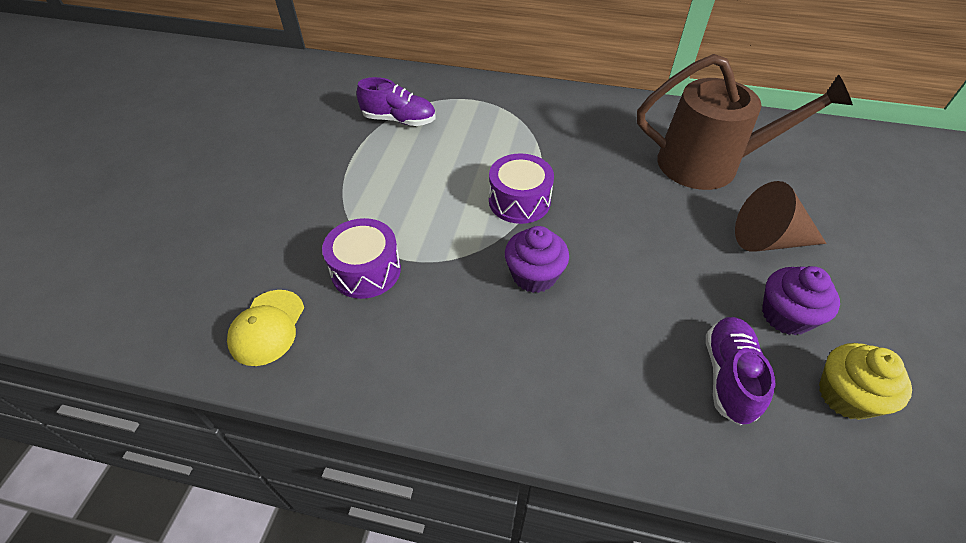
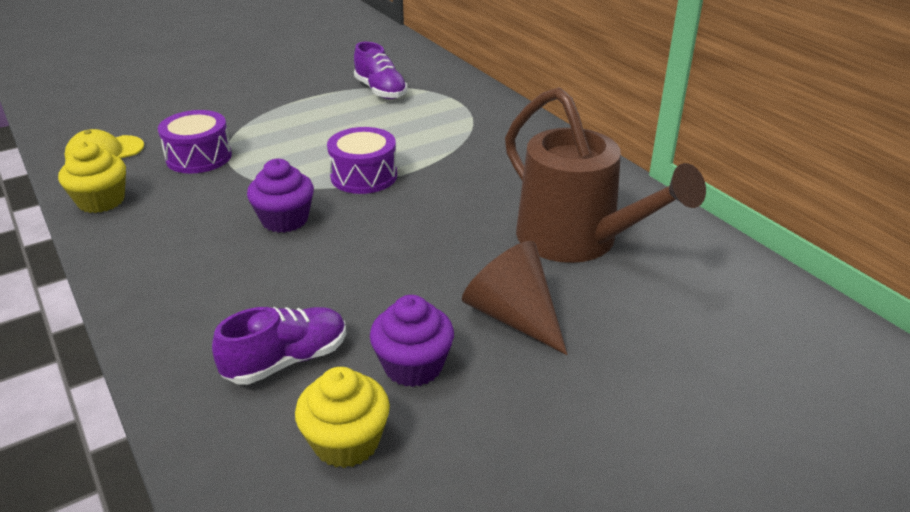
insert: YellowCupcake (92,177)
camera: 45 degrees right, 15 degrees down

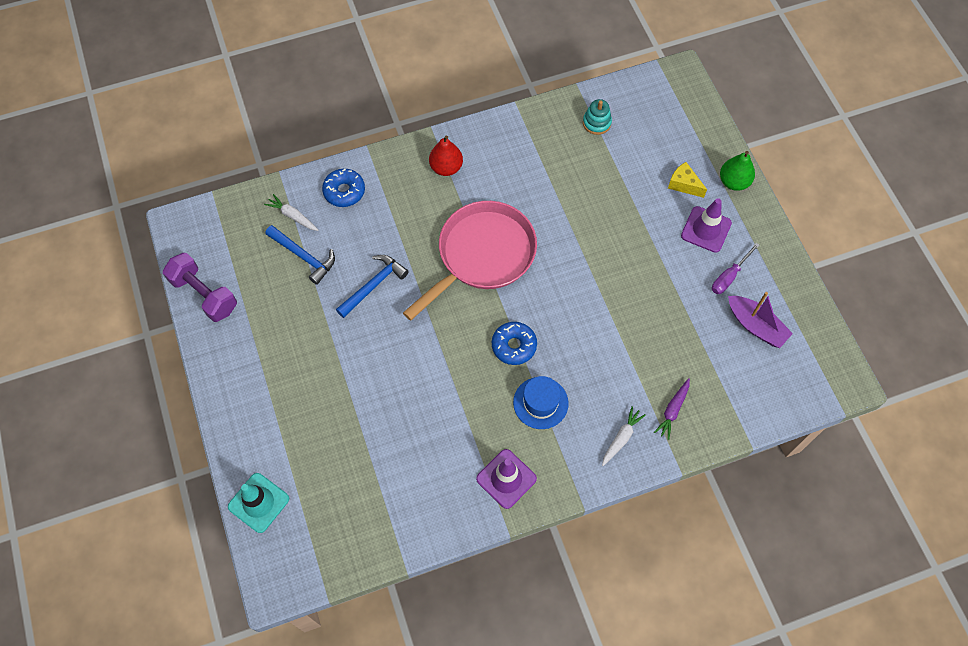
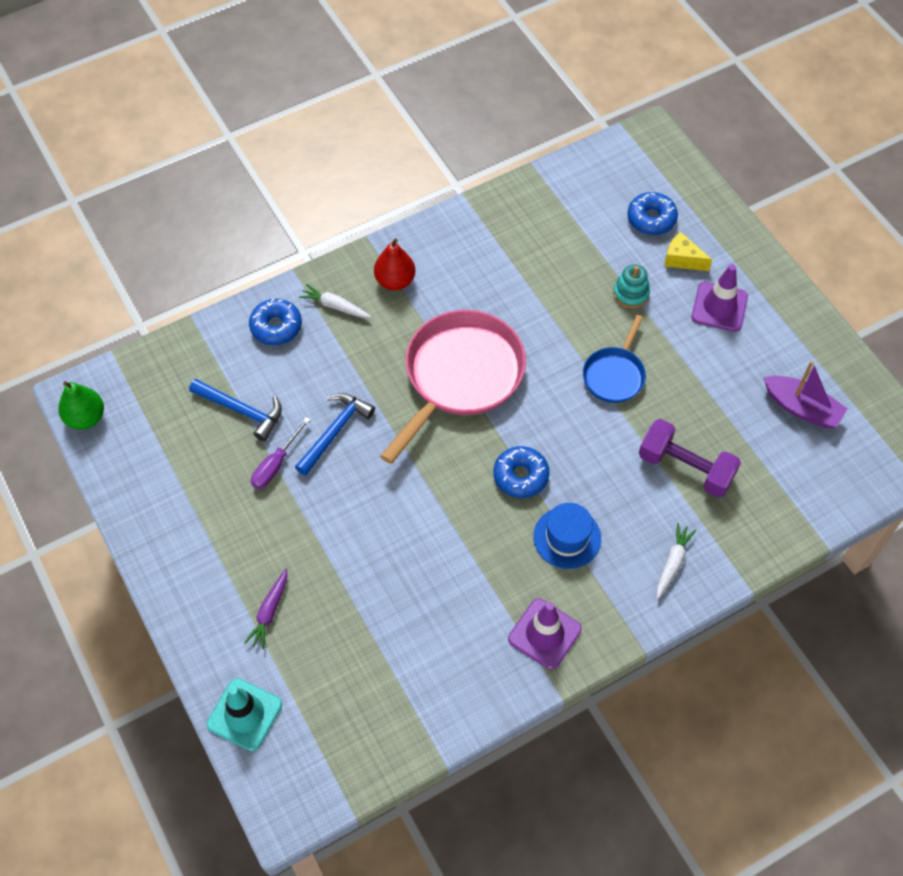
insert: BluePan (614,359); BlueDonut (652,213)
move: PurpleDumbbell (200,287) to (690,458); WhiteCarrot (291,212) to (335,301); TurquoiseStackingToy (597,117) to (631,286); PurpleCarrot (672,409) to (265,608); PurpleScrewdriver (736,268) to (280,453); GreenPear (737,171) to (81,405)
camera: 10 degrees left, 5 degrees down

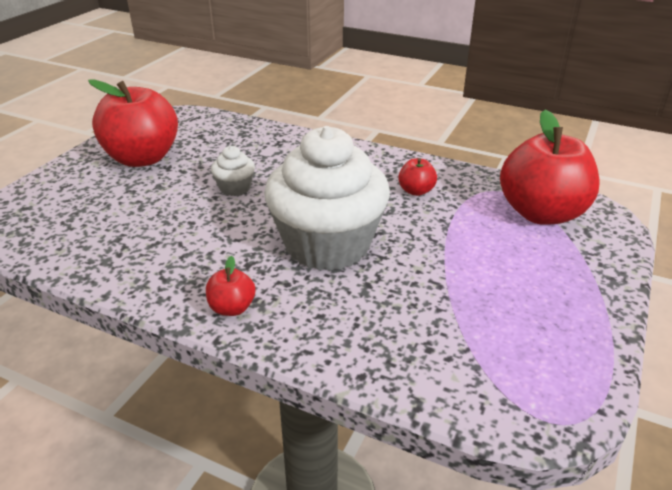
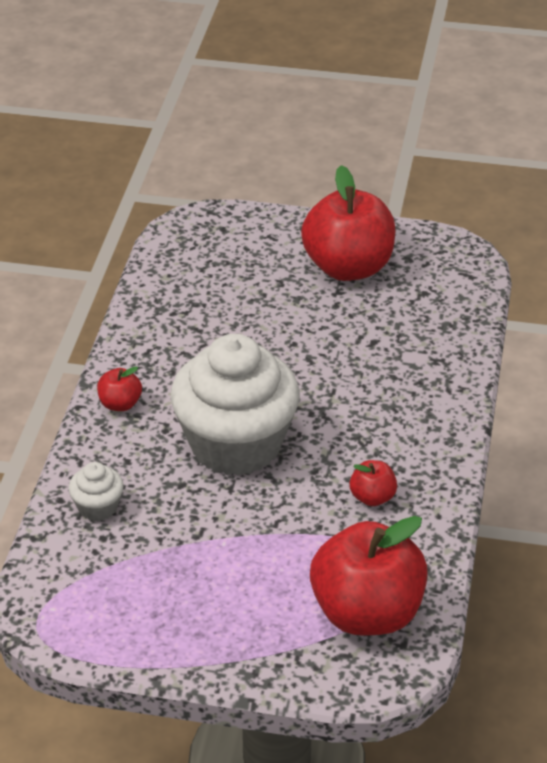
move: WhiteCupcake (233,171) to (96,491)
camera: 75 degrees right, 5 degrees up

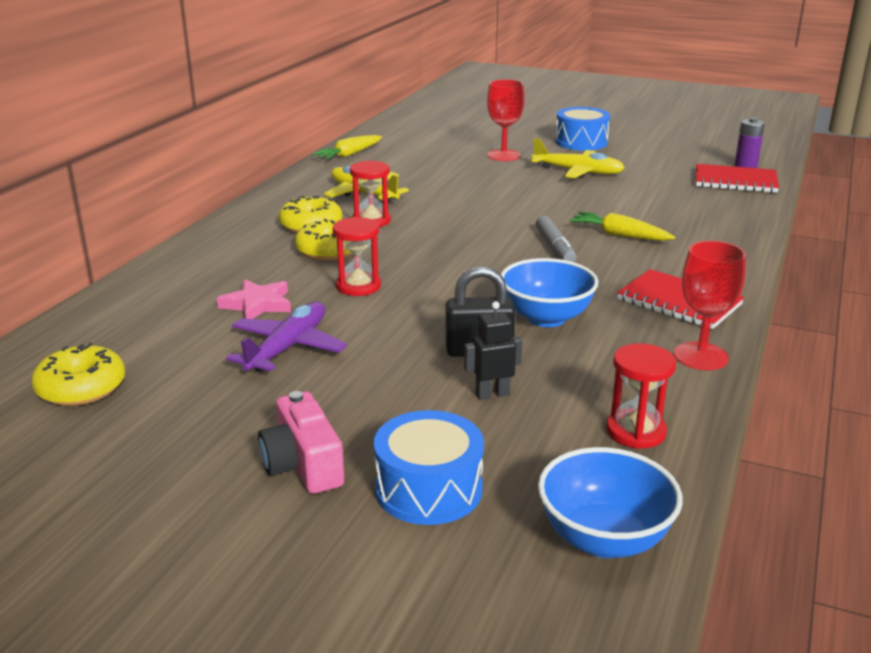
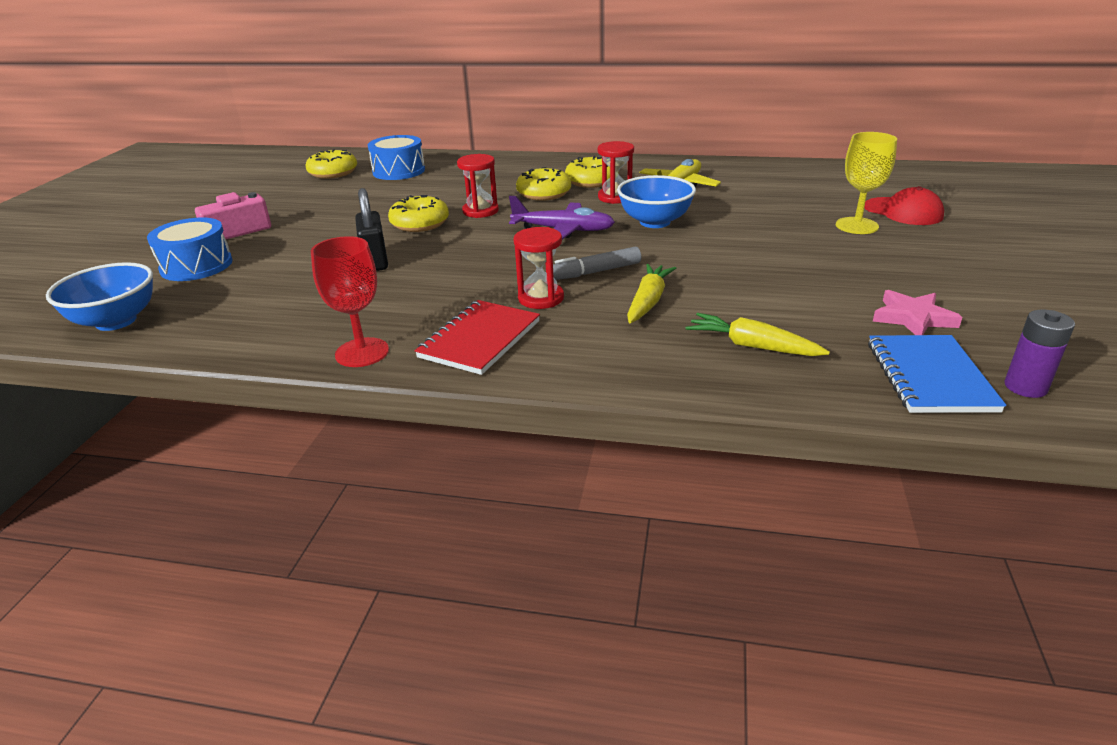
delete: BlackRobot (493,350); YellowPlane (578,158)
insert: YellowDonut (418,213); RedCap (904,205)
move: PinkStar (254,299) to (917,312); PurplePlane (286,337) to (562,217); YellowCarrot (347,147) to (758,334); BlueBowl (549,292) to (656,201); BlueDrum (582,129) to (396,157); RedHourglass (641,396) to (538,268)
recolor: RedGoblet (506,120) to YellowGoblet (866,183); RedNotebook (737,178) to BlueNotebook (937,374)
camera: 80 degrees right, 5 degrees up

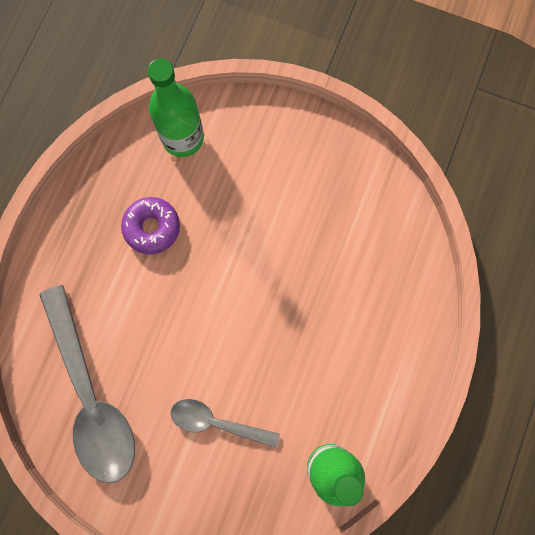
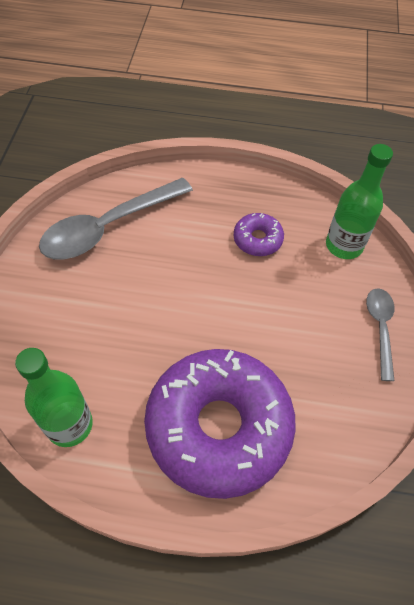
insert: PurpleDonut (220,424)
move: GreySpoon (225,423) to (380,334)
camera: 75 degrees right, 20 degrees down

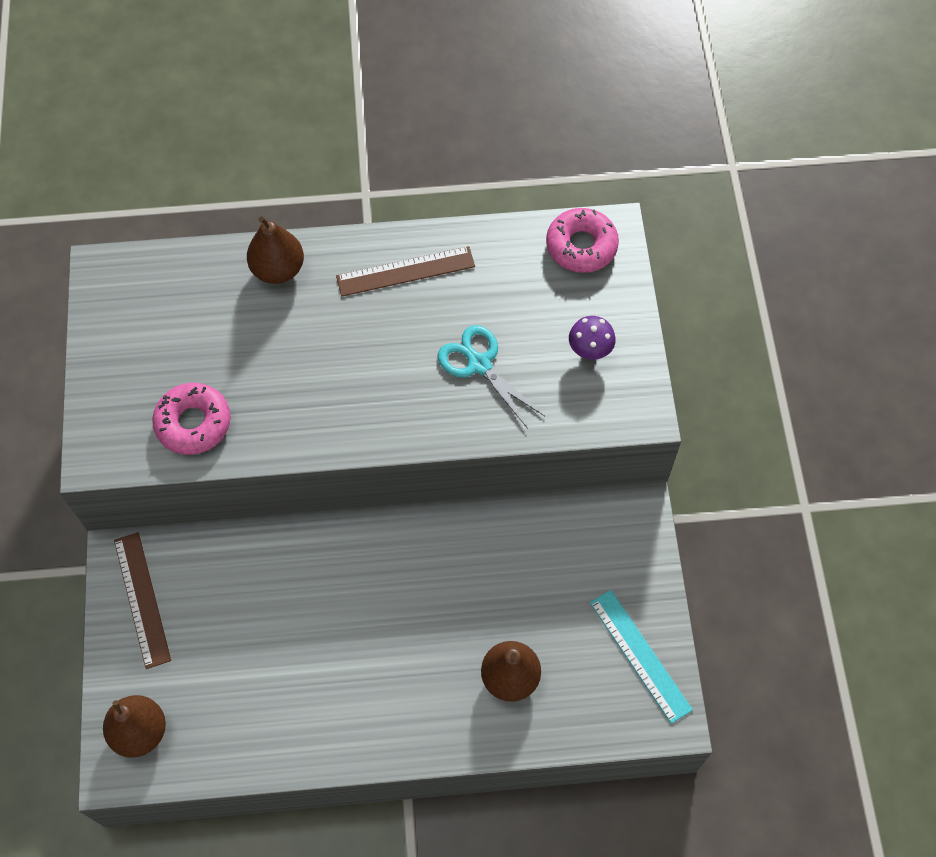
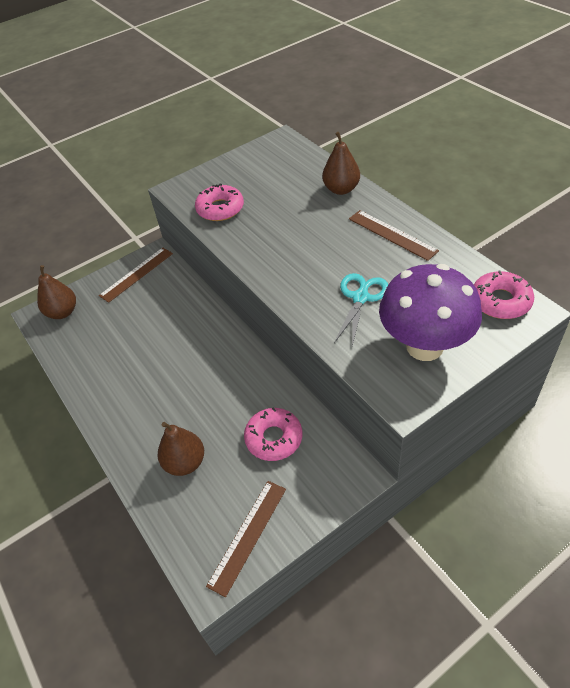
insert: PinkDonut (273,434)
recolor: TurquoiseRuler (641,657) to BrownRuler (246,539)
resize: PurpleMushroom (592,338) = (430,312) x2.44
camera: 65 degrees right, 15 degrees down

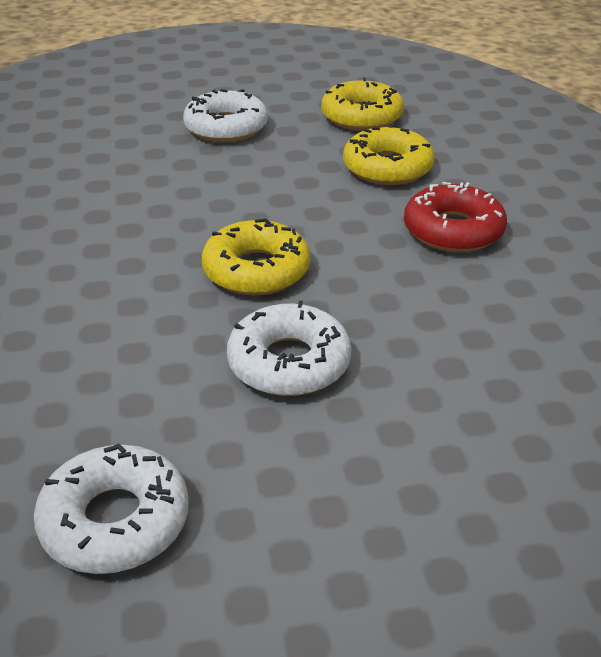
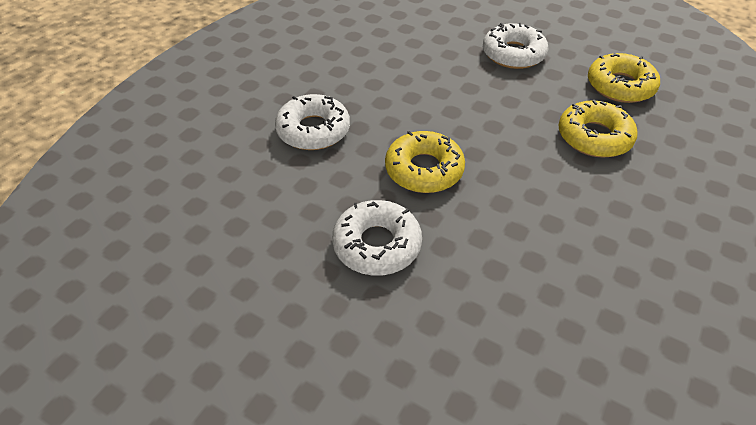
delete: RedDonut (455,217)
move: WhiteDonut (111,508) to (312,122)
camera: 40 degrees right, 10 degrees up

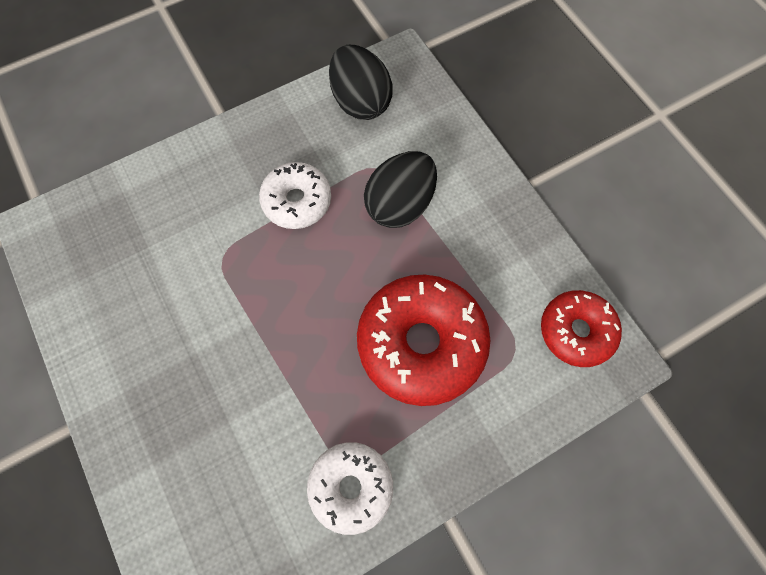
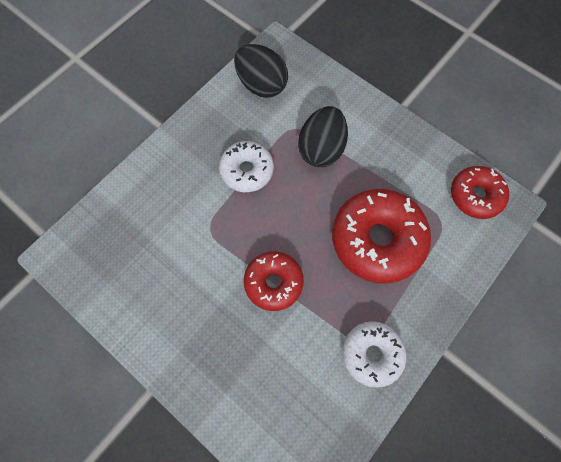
insert: RedDonut (274,281)
camera: 20 degrees left, 0 degrees up

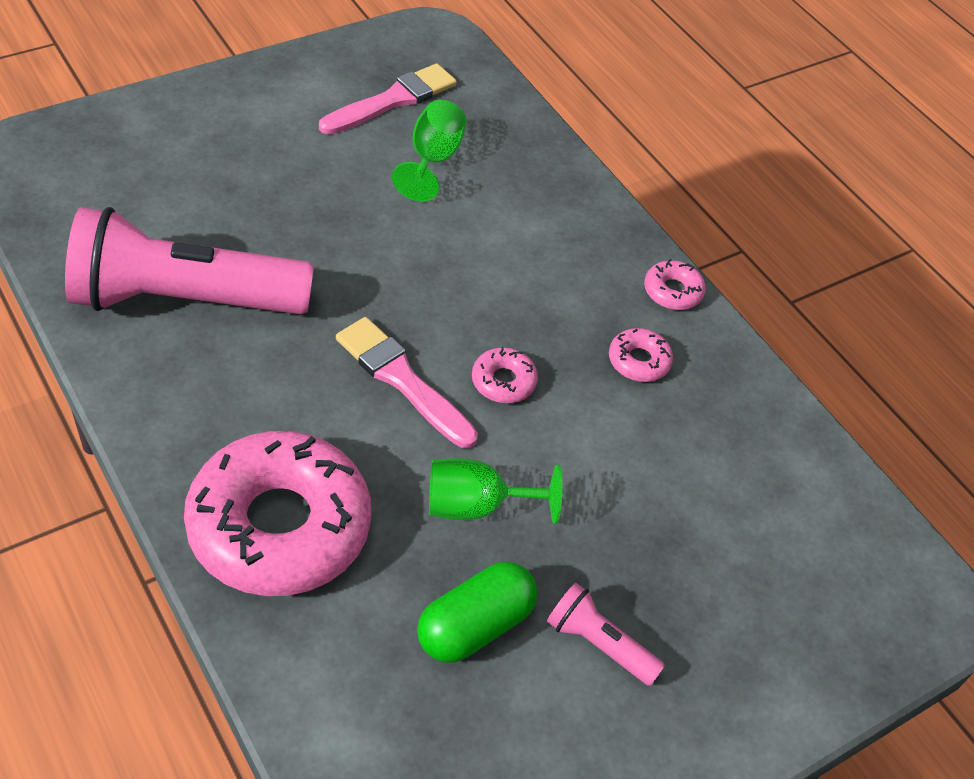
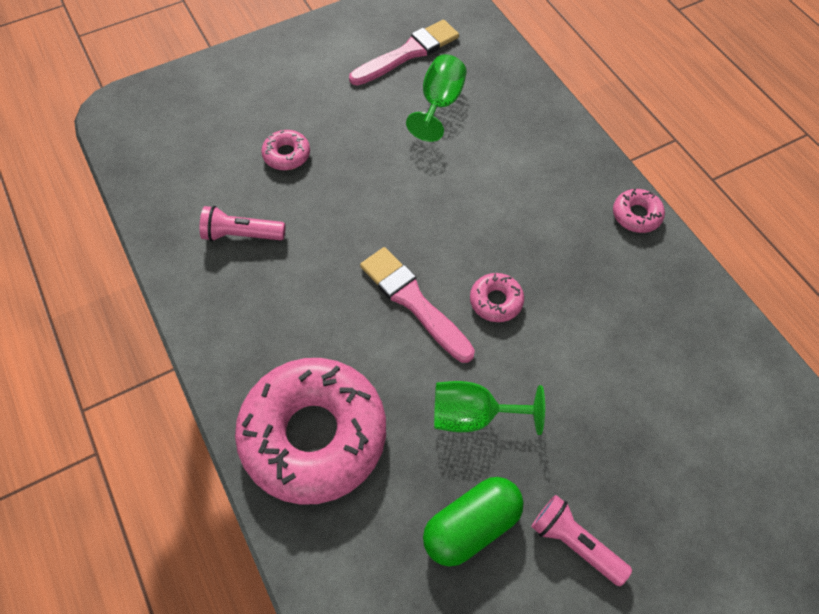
move: PinkDonut (641,355) to (285,150)
resize: PinkFlashlight (189,261) = (242,224) x0.44
camera: 10 degrees right, 10 degrees up

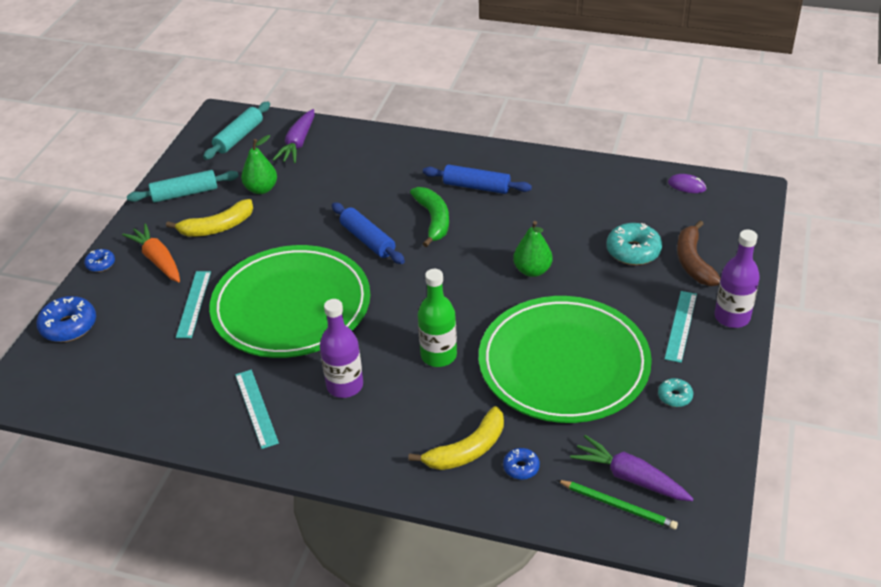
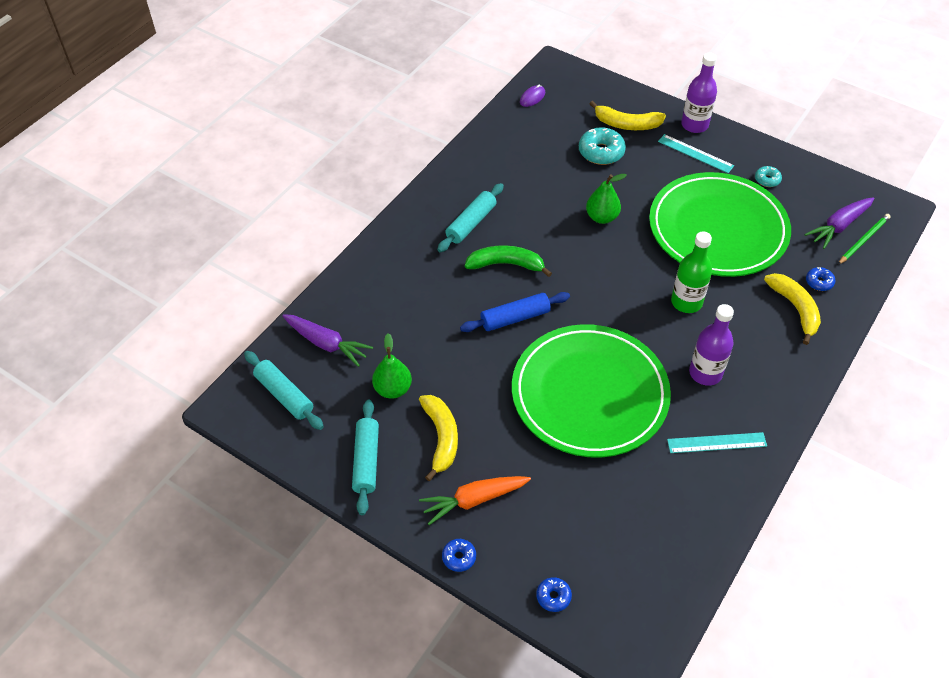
delete: TurquoiseRuler (193,304)
recolor: BlueRollingPin (477,179) to TurquoiseRollingPin (470,217); BrownBanana (698,253) to YellowBanana (627,115)
resize: BlueDonut (66,319) = (554,594) x0.55
camera: 75 degrees left, 10 degrees up

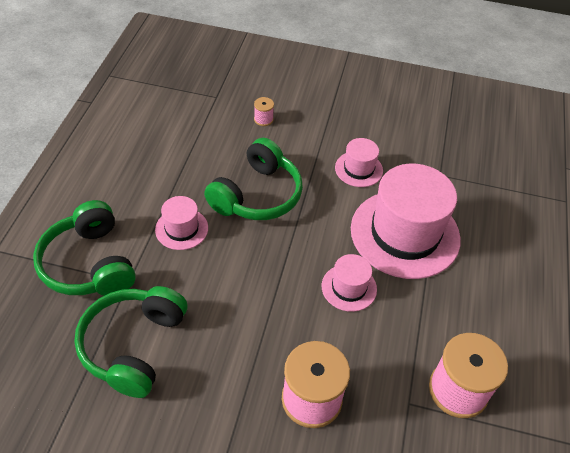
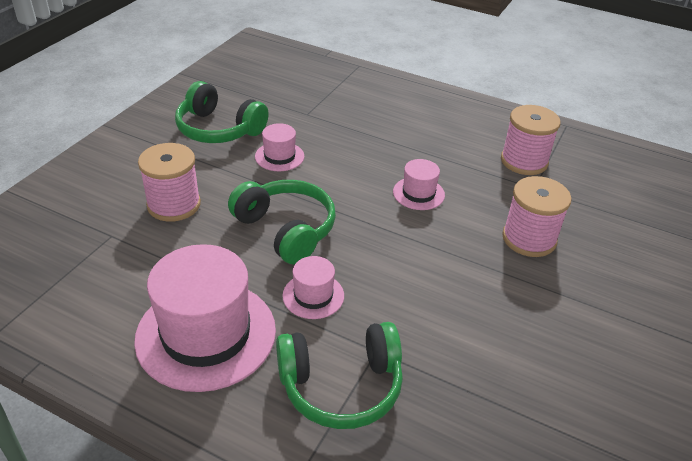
move: GreenHeadphones (131,342) to (222,112); PinkHat (406,221) to (205,318)
resize: PinkSpool (264,111) = (169,182) x2.27
camera: 75 degrees left, 10 degrees down

